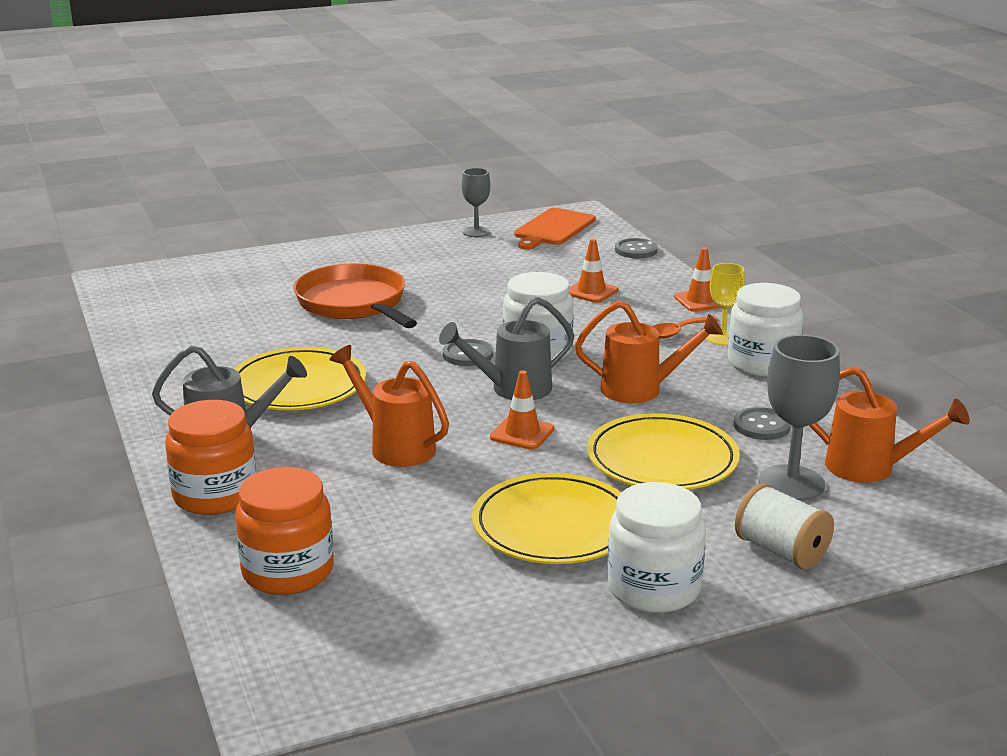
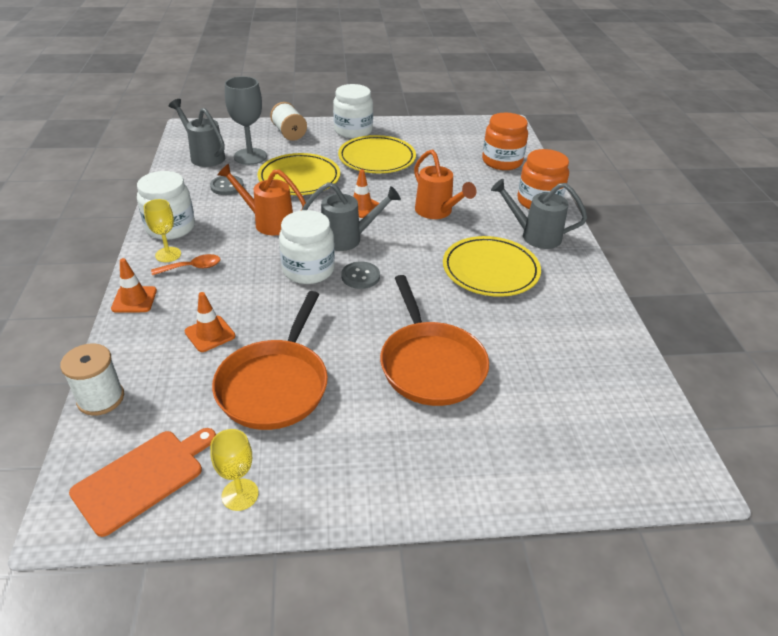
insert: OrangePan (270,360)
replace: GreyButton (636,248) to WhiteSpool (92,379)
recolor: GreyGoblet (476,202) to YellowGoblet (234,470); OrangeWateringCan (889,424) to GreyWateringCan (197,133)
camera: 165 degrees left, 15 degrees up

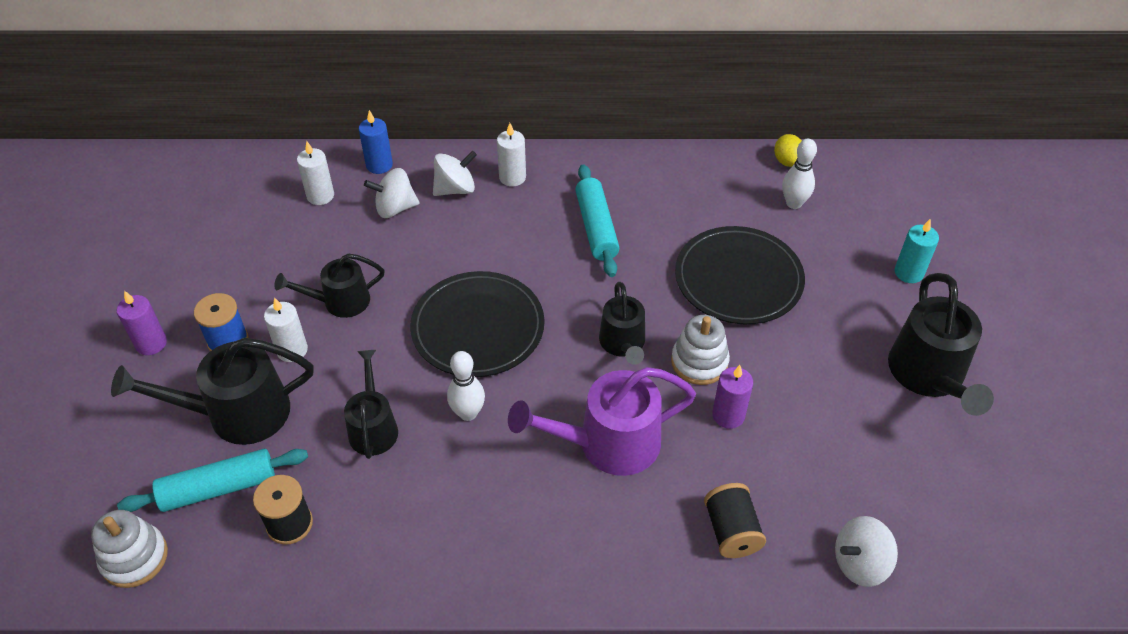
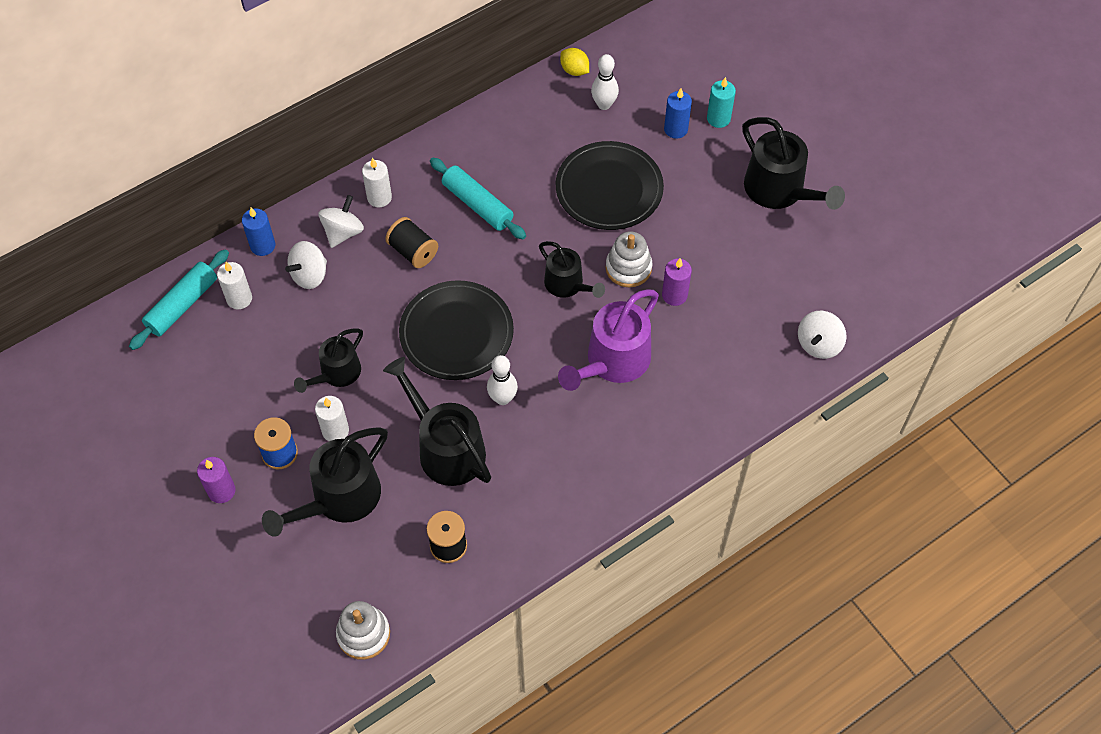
insert: BlueCandle (678,114)
move: TurquoiseRollingPin (212,480) to (179,299); BlackSpool (735,520) to (411,242)
resize: BlackWateringCan (371,404) = (437,421) x1.60
camera: 35 degrees left, 10 degrees up

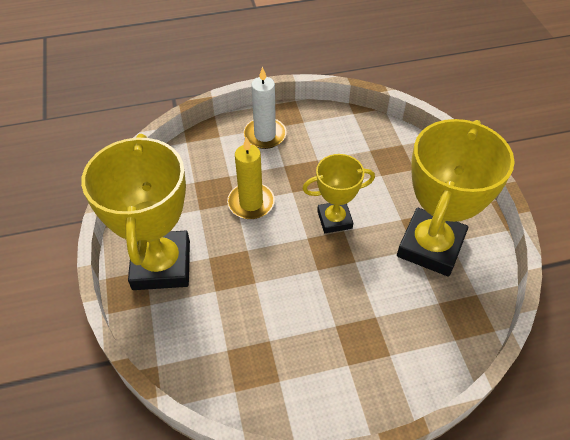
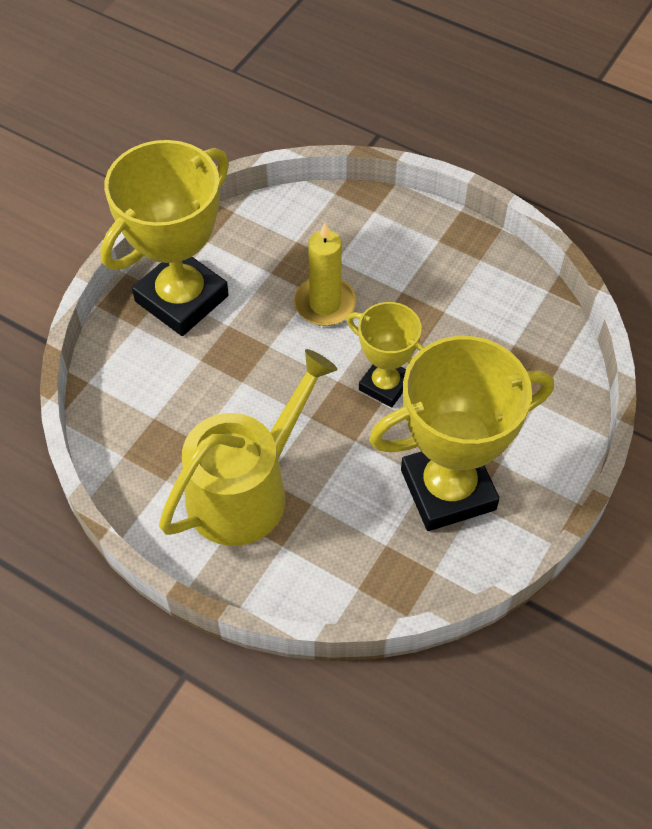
delete: WhiteCandle (265,108)
insert: YellowWateringCan (248,447)
camera: 45 degrees right, 5 degrees up

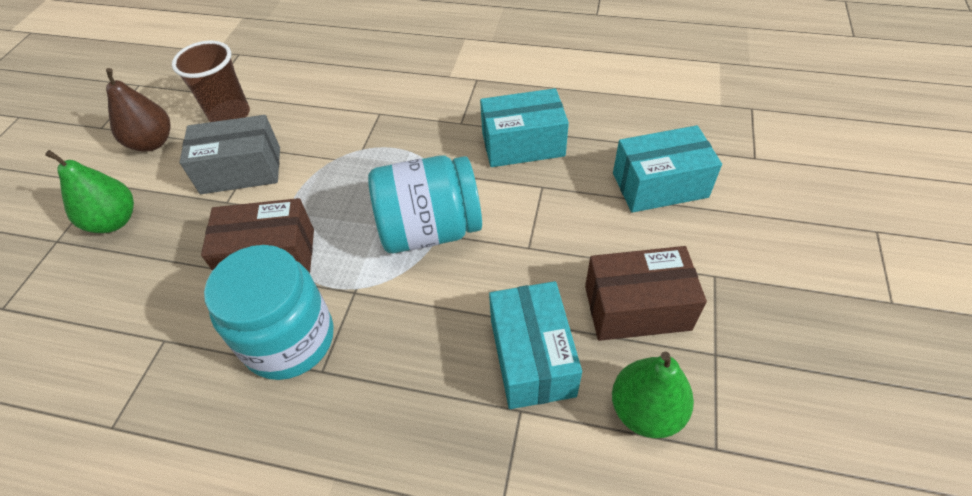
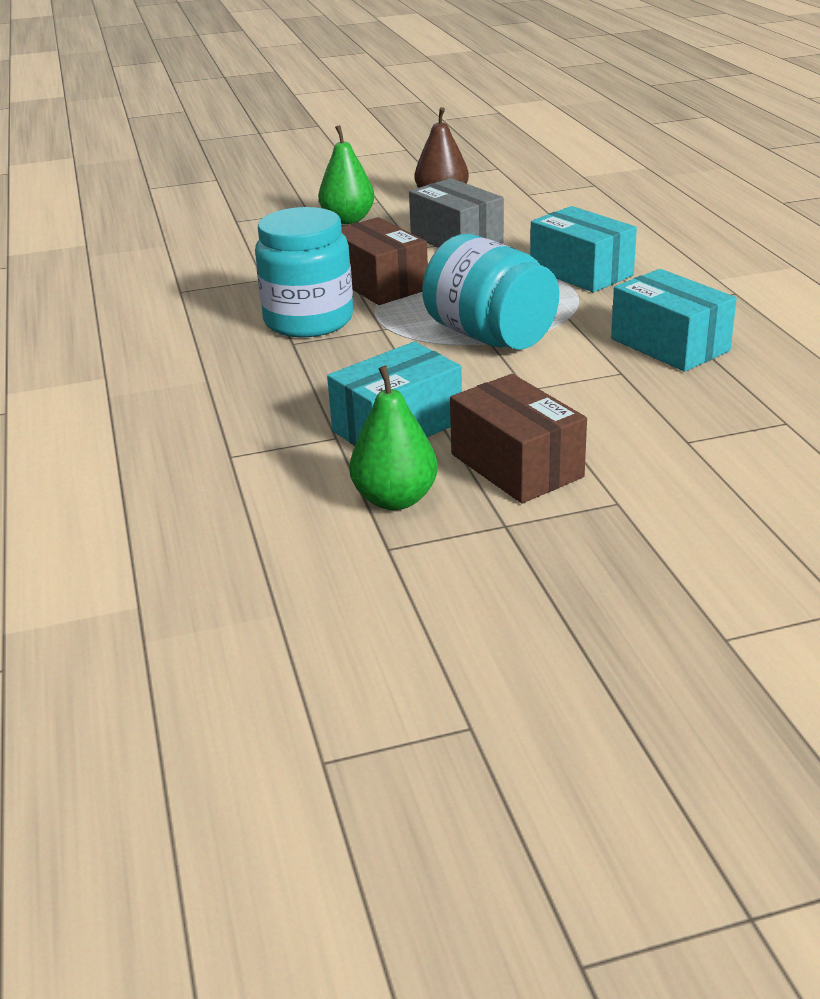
delete: BrownCup (211,81)
move: TurquoiseBox (667,169) to (583,249)
camera: 60 degrees right, 20 degrees down

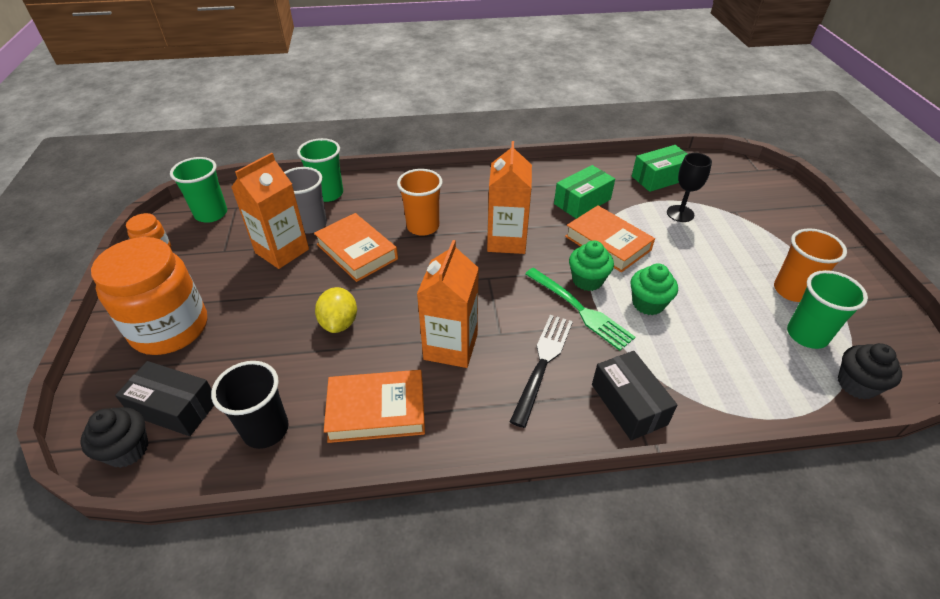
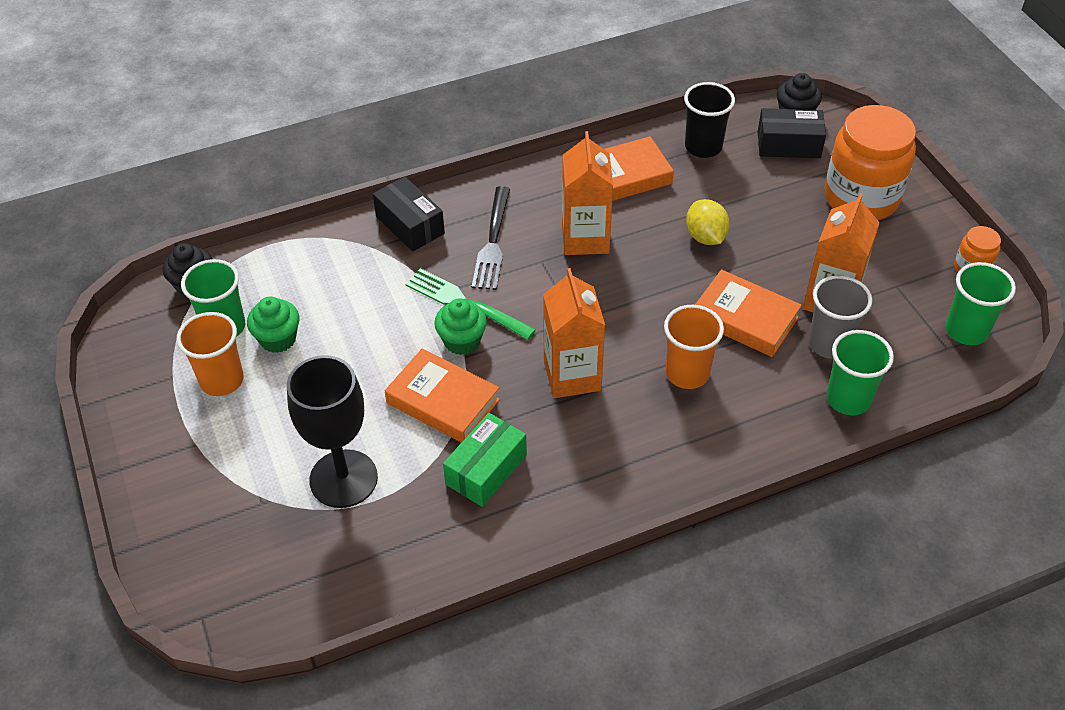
delete: GreenBox (659,168)
move: GreenCupcake (654,289) to (273,325)
resize: BlackGoblet (689,187) = (332,431) x1.74
camera: 165 degrees right, 5 degrees up

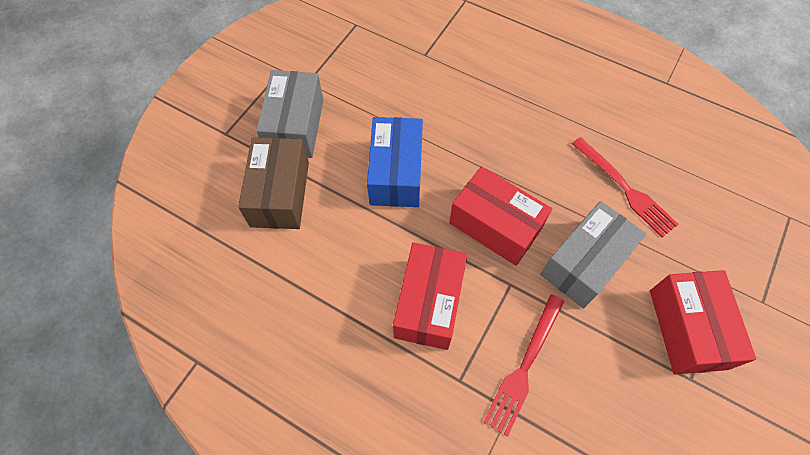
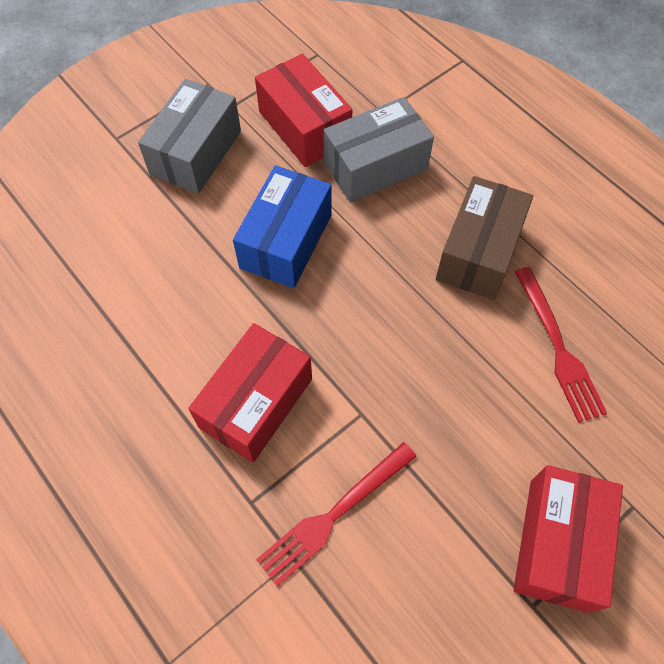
move: BrownBox (273,183) to (484,238); RedBox (500,216) to (303,110); GreyBox (593,255) to (378,150)
camera: 20 degrees right, 0 degrees up

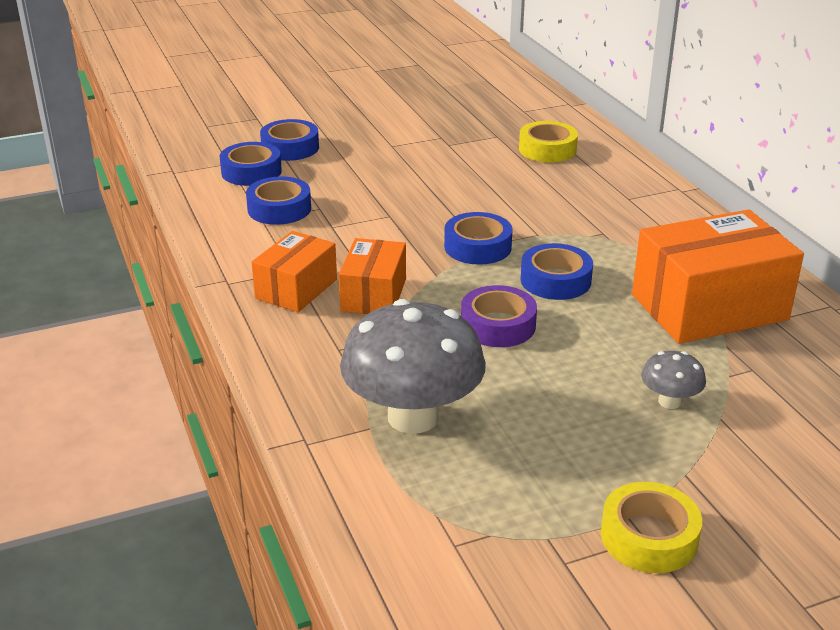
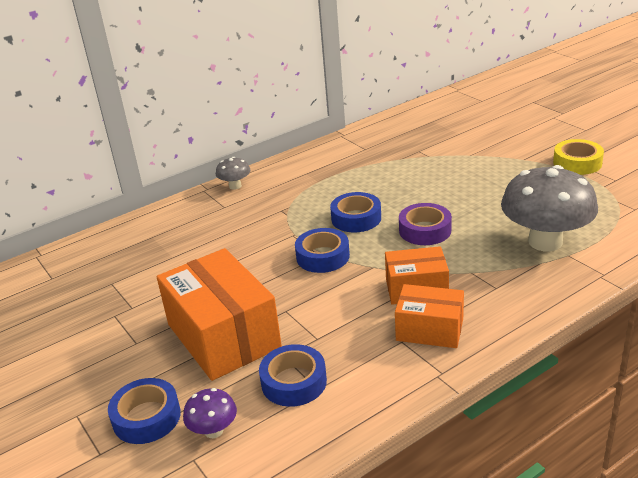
delete: YellowTape (548,141)
move: OrangeBox (718,276) to (219,314); GreyMushroom (673,380) to (233,173)
replace: BlueTape (251,164) to PurpleMushroom (210,413)
camera: 100 degrees left, 0 degrees up

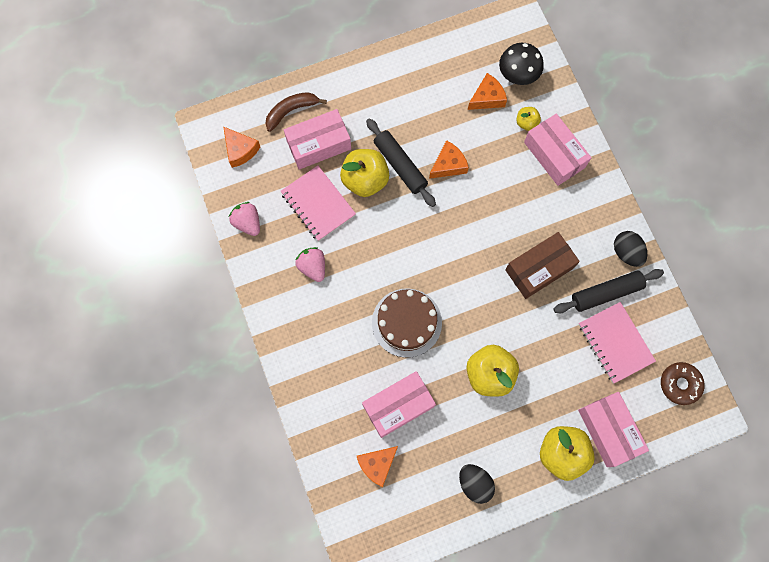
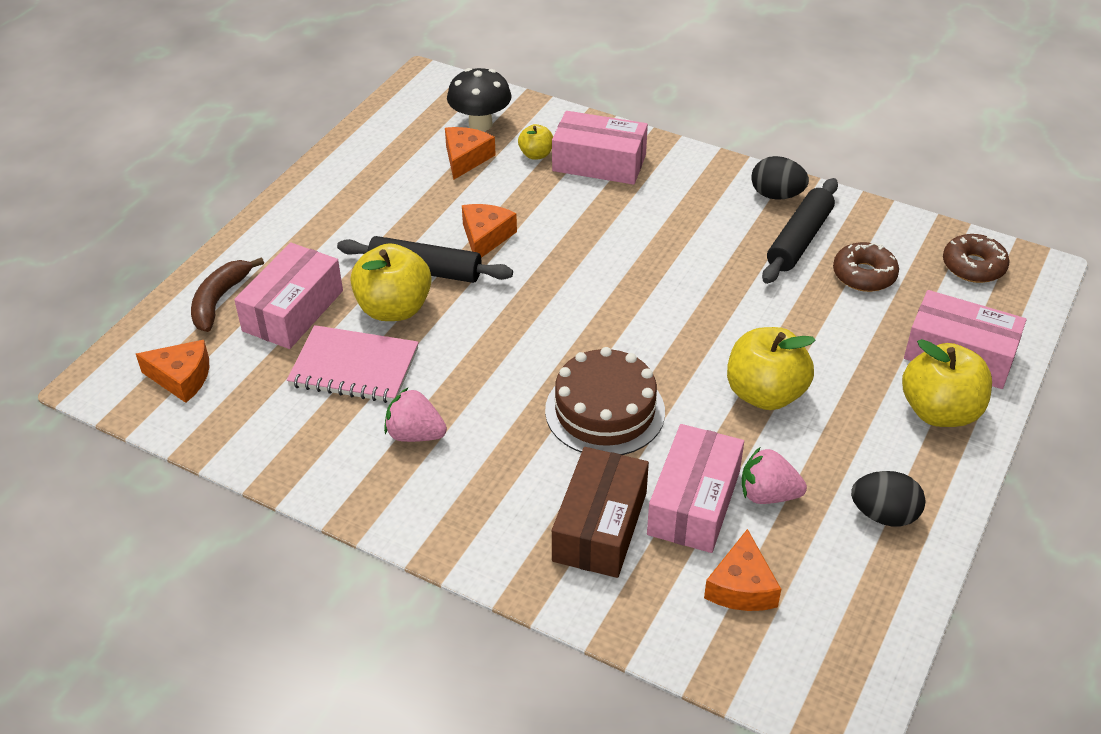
move: PinkStrawberry (244,219) to (774,475); BrownBox (542,265) to (600,512)
replace: PinkNotebook (617,342) to BrownDonut (866,267)
camera: 40 degrees left, 30 degrees down

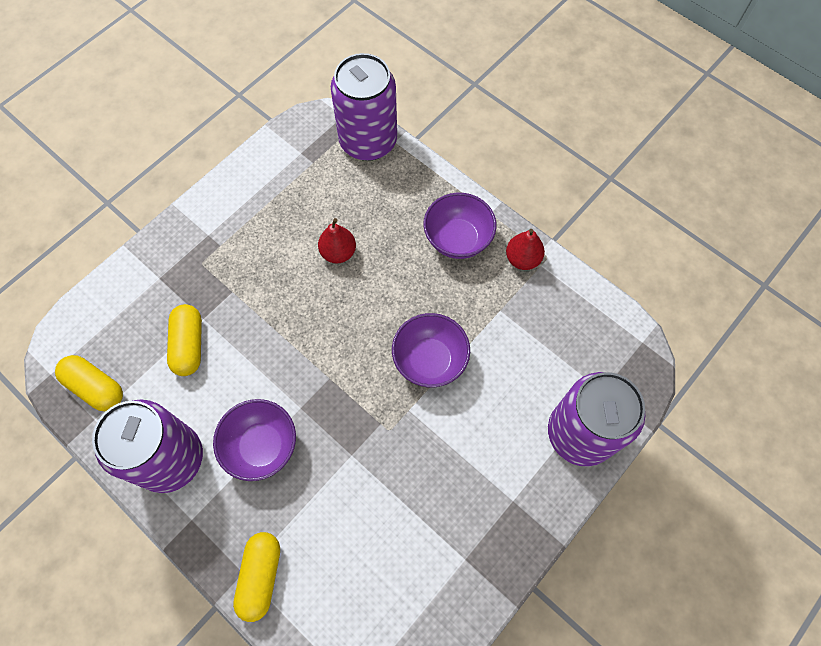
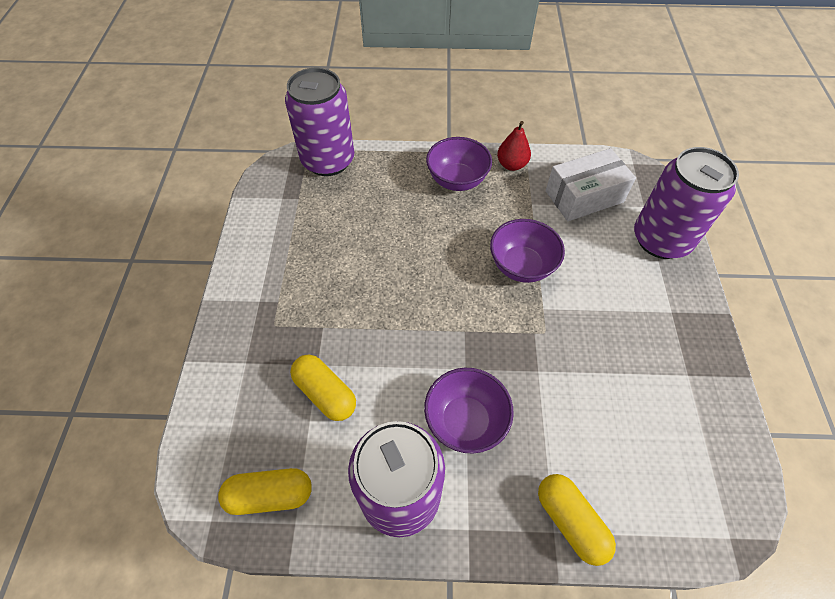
delete: RedPear (337,240)
insert: WhiteBox (591,184)
camera: 40 degrees left, 10 degrees down

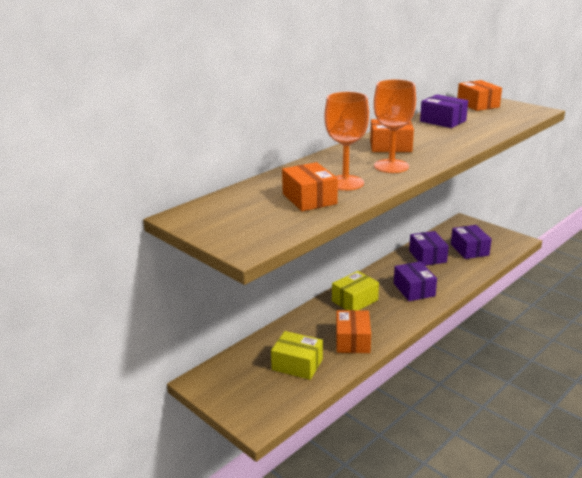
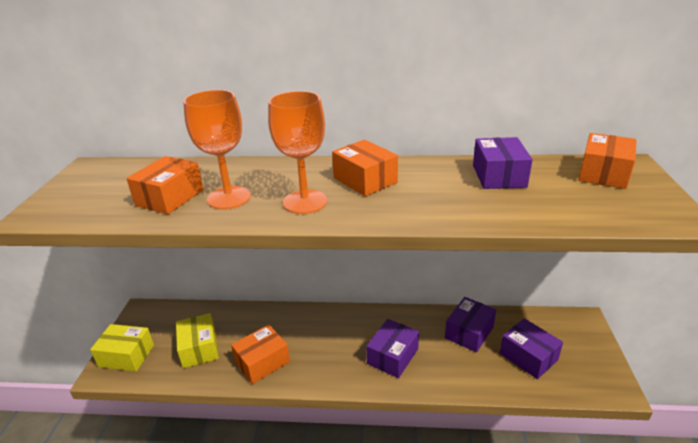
move: YellowBox (355,290) to (122,347)
rotate: PurpleBox (471,242) = (531,348) 75 degrees counterclockwise
camera: 50 degrees right, 5 degrees up

